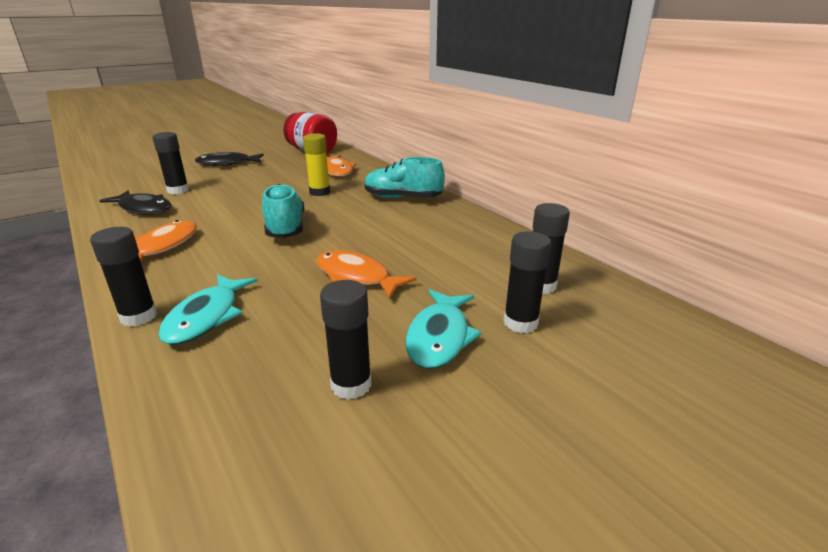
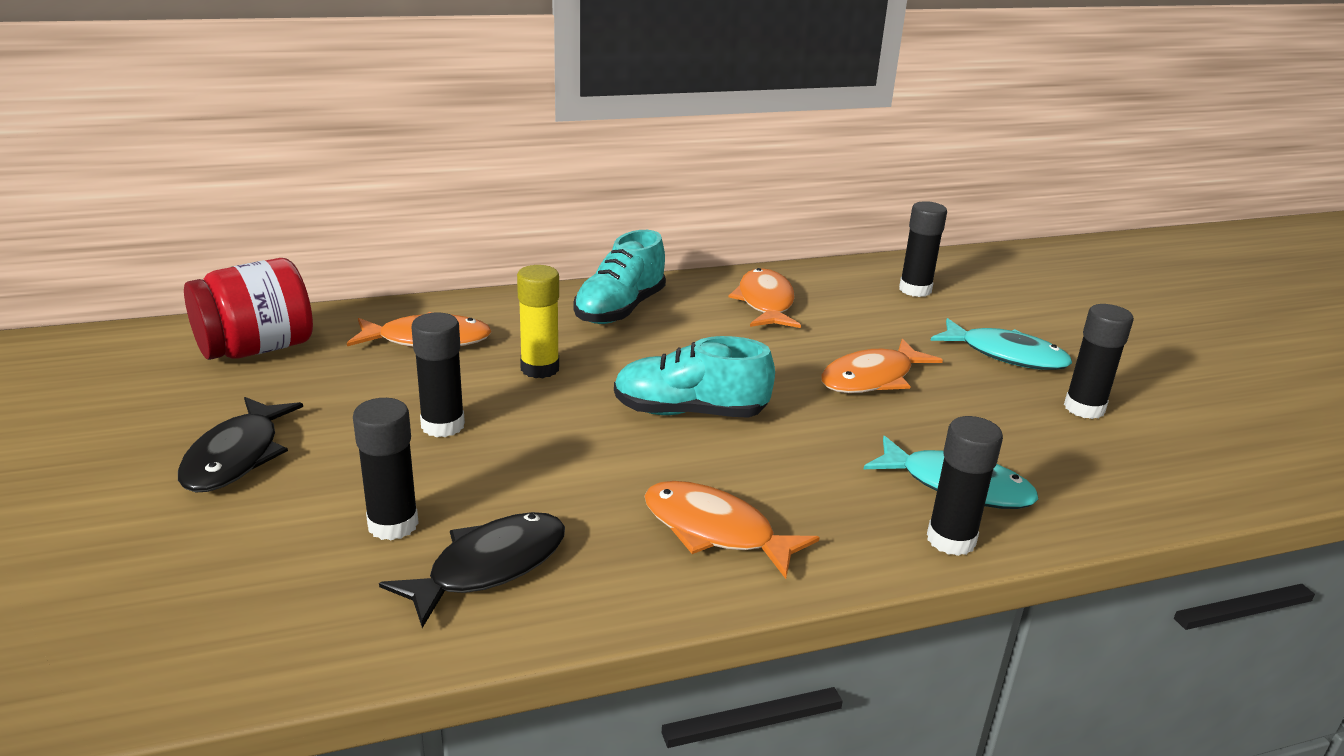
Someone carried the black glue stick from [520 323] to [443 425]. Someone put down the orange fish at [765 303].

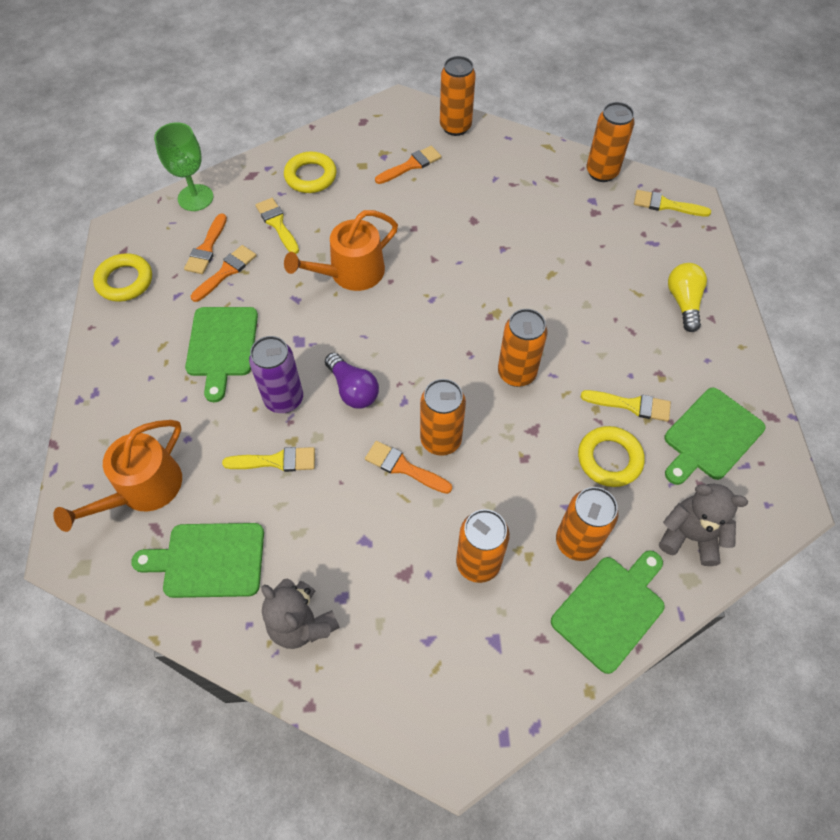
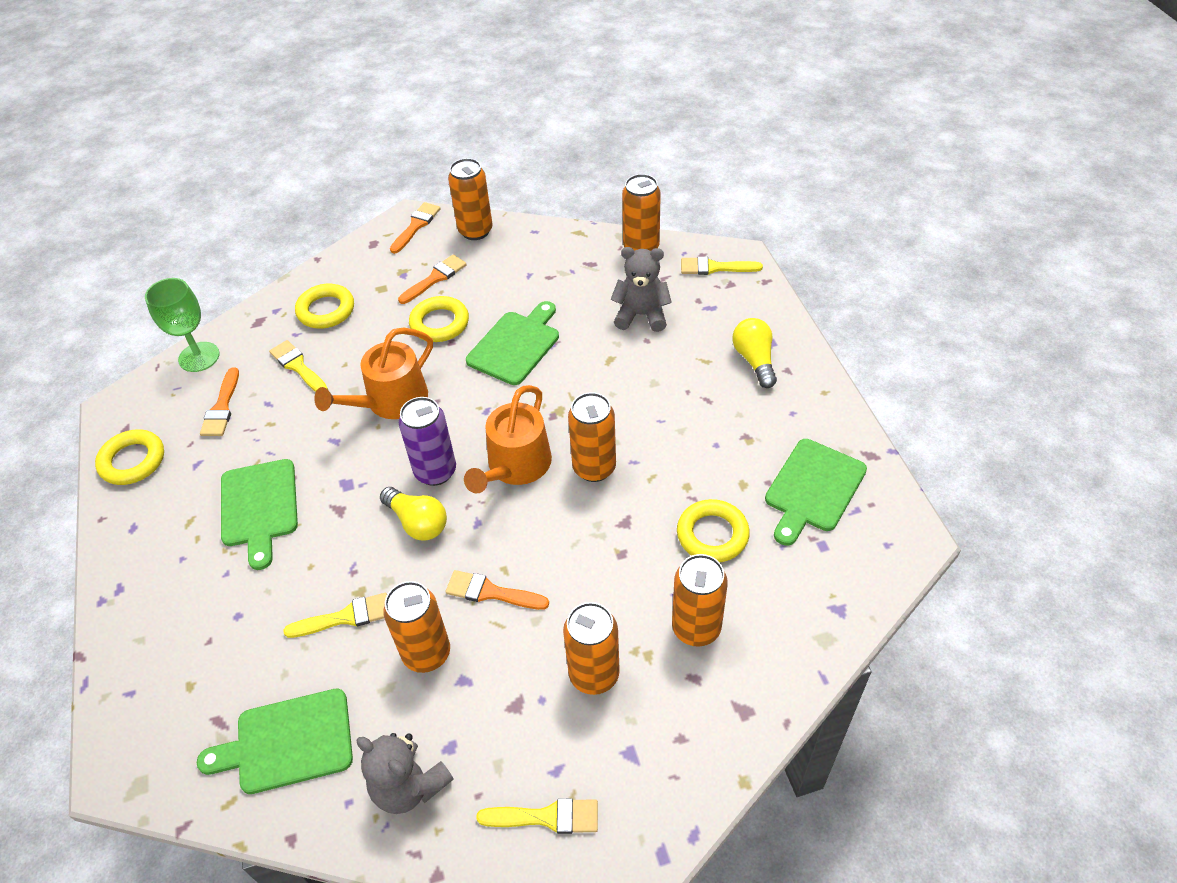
Someone carried the orange brush from [226 272] to [416 226]. Someone carried the purple can from [284 399] to [435 471]. Someone repainted the purple light bulb at [353 389], which became the yellow light bulb at [417 522]. Someone carried the orange can from [441 440] to [427 654]. Someone carried the yellow brush from [631 405] to [547 817]. Someone carried the orange watering can from [143 489] to [515 466]. Someone carried the grey teddy bear from [690 536] to [641 315]. Someone carried the green cutting board from [611 609] to [516 345]. Someone put down the yellow ring at [439 323].

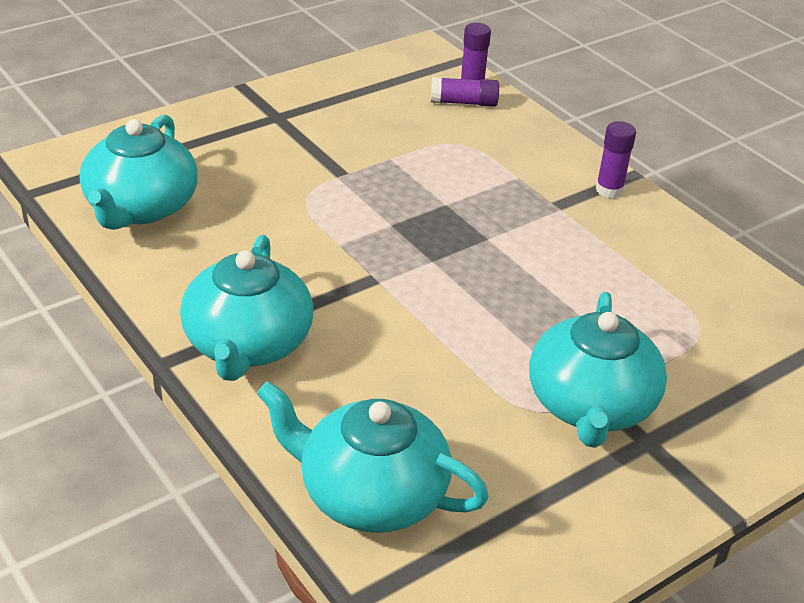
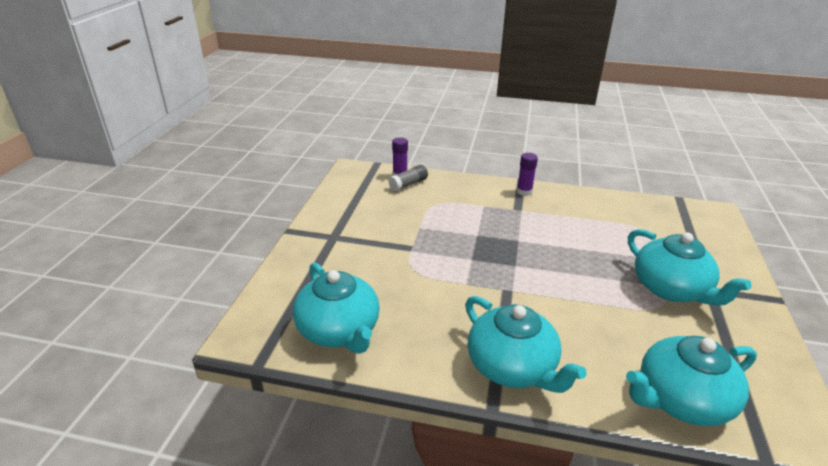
Someone repainted the purple glue stick at [463 102], which became the grey glue stick at [408 184].

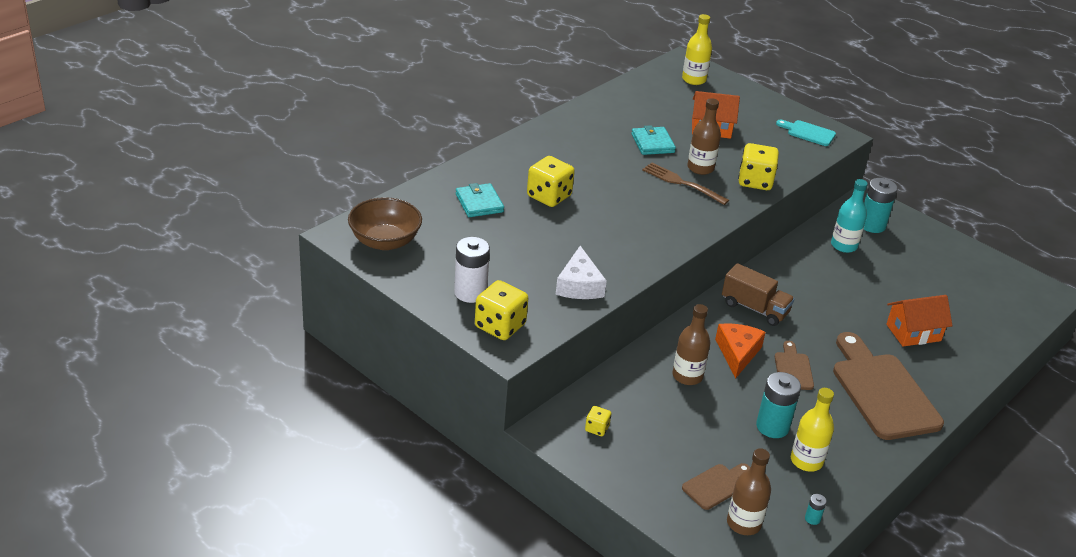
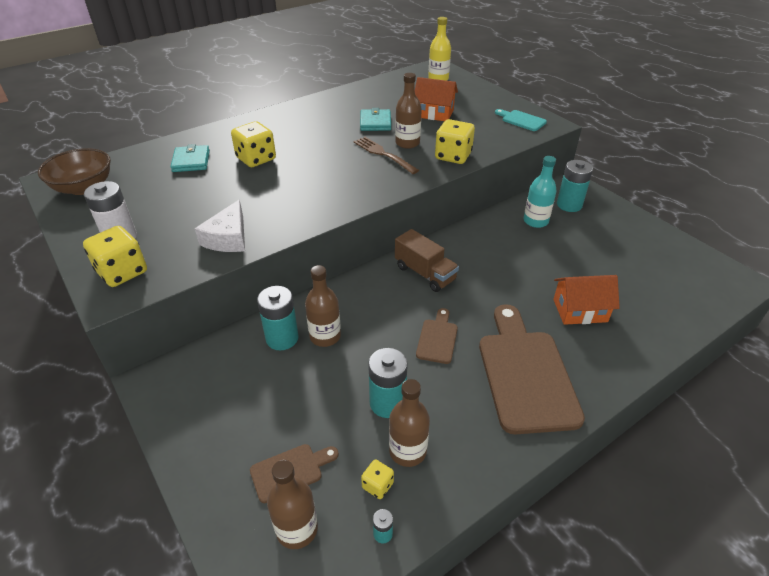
Someone took away the orange cheese at [737 353]. Someone repainted the yellow bottle at [806 461], which became the brown bottle at [407 451]. Someone carried the yellow dice from [597 428] to [377 485]. Someone put down the turquoise battery at [282 338].

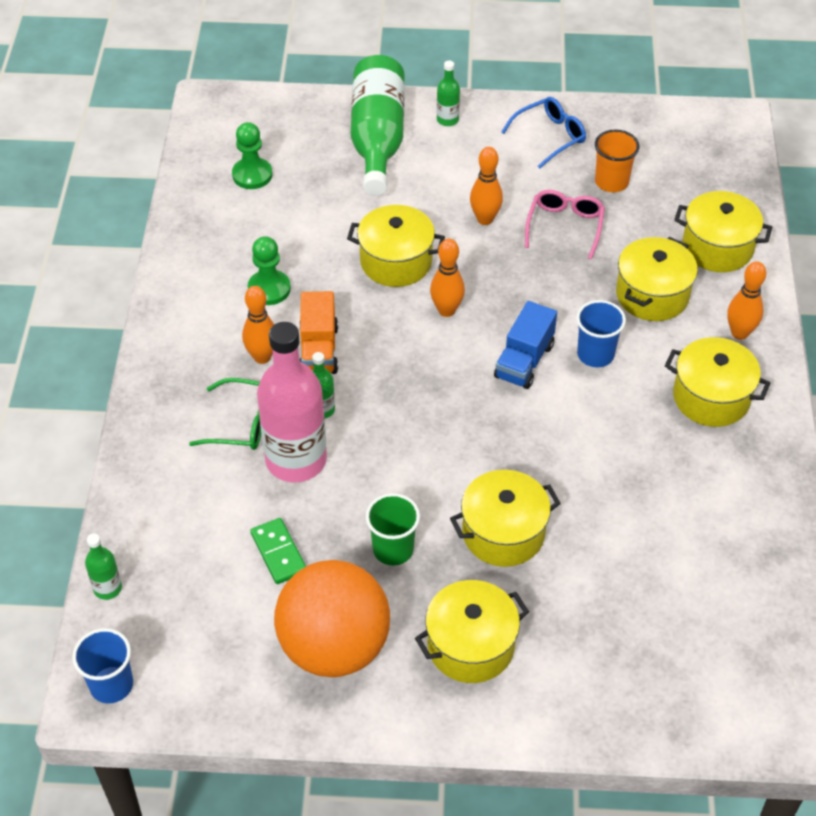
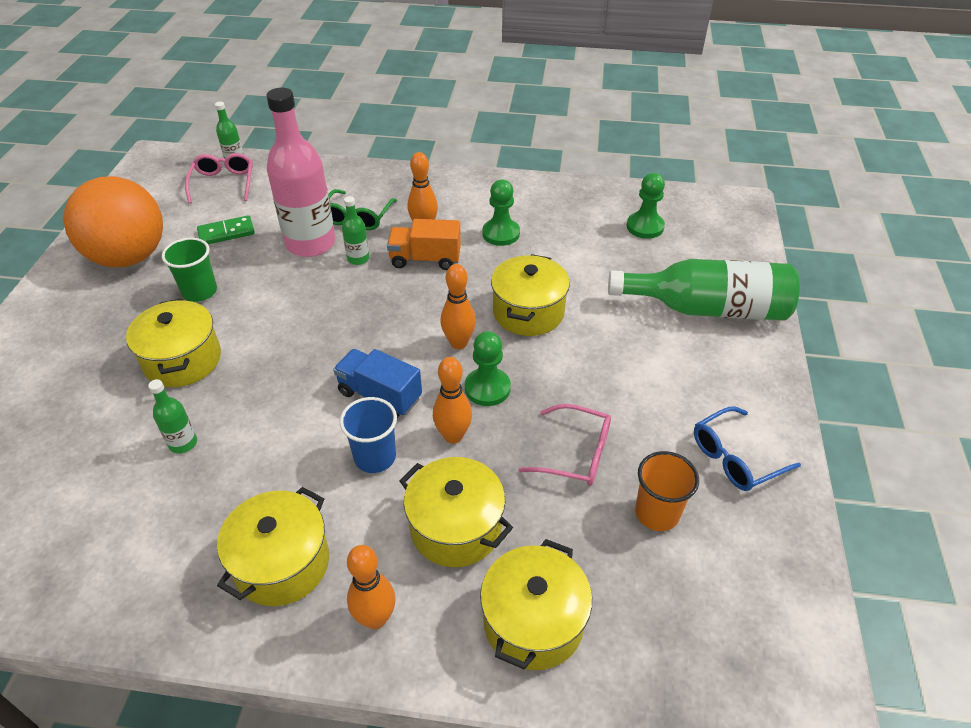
Someone carried the green bottle from [447 120] to [183 443]. Someone rotated the blue glasses at [550 136] by 90 degrees clockwise. Someone carried the orange bowling pin from [485 219] to [453 436]. Someone took away the yellow pot at [471 646]. Someone took away the blue cup at [111 685]. Someone put down the pink glasses at [223 183]. Someone put down the green pawn at [487 388].

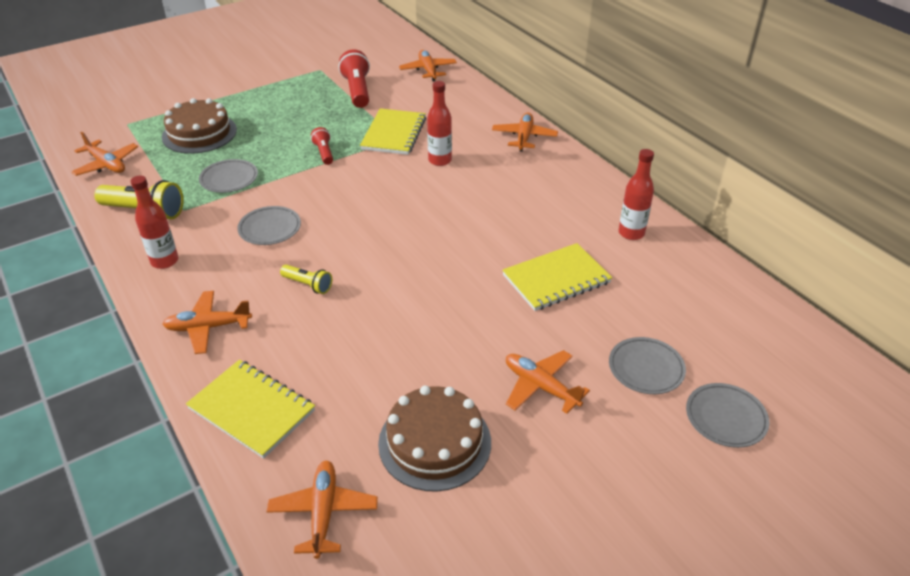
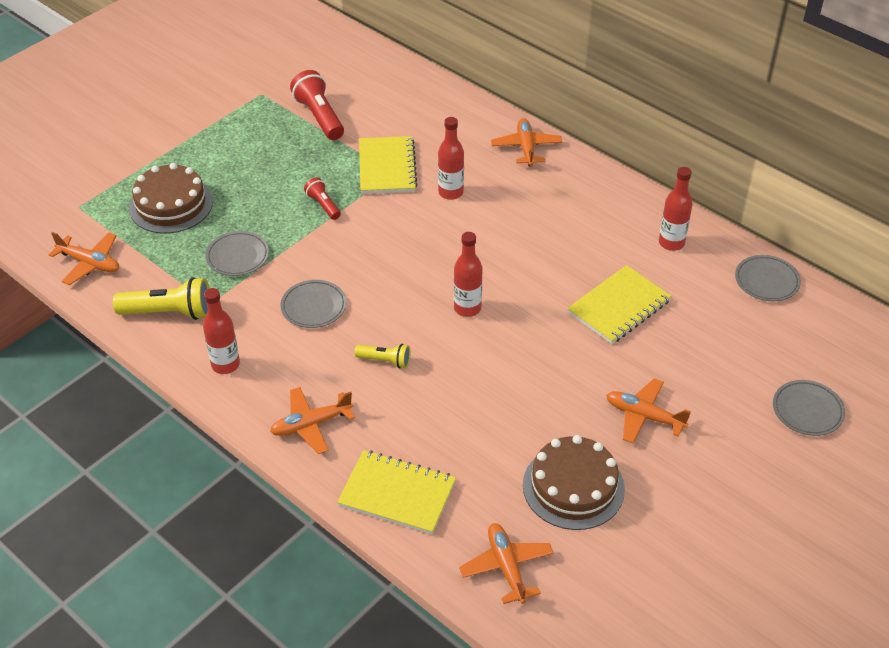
Someone took away the orange plane at [428 70]. Someone carried the grey plate from [646 368] to [766 281]. Someone put down the red bottle at [467 308].

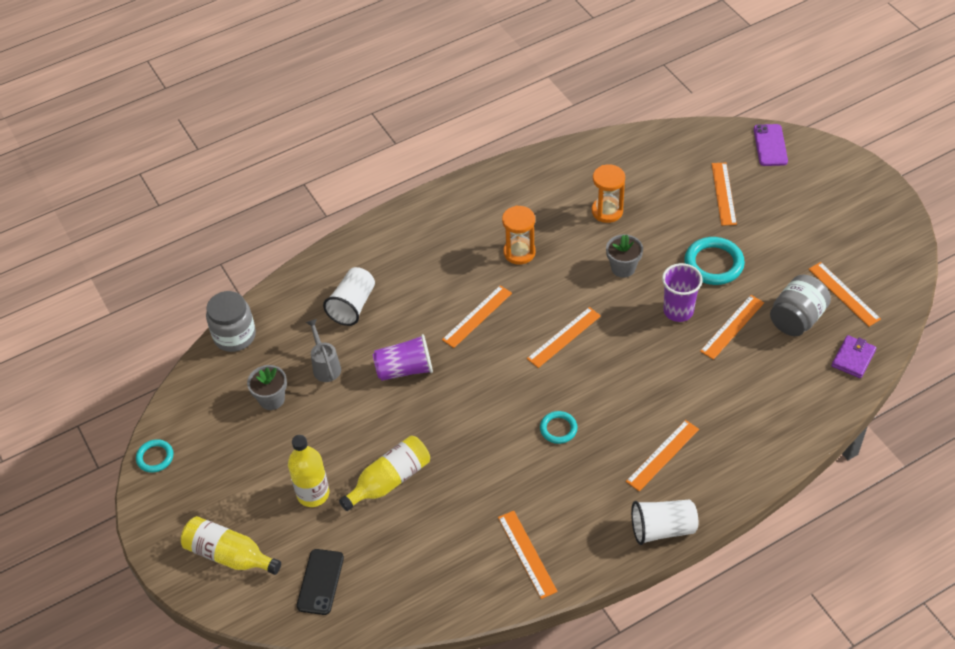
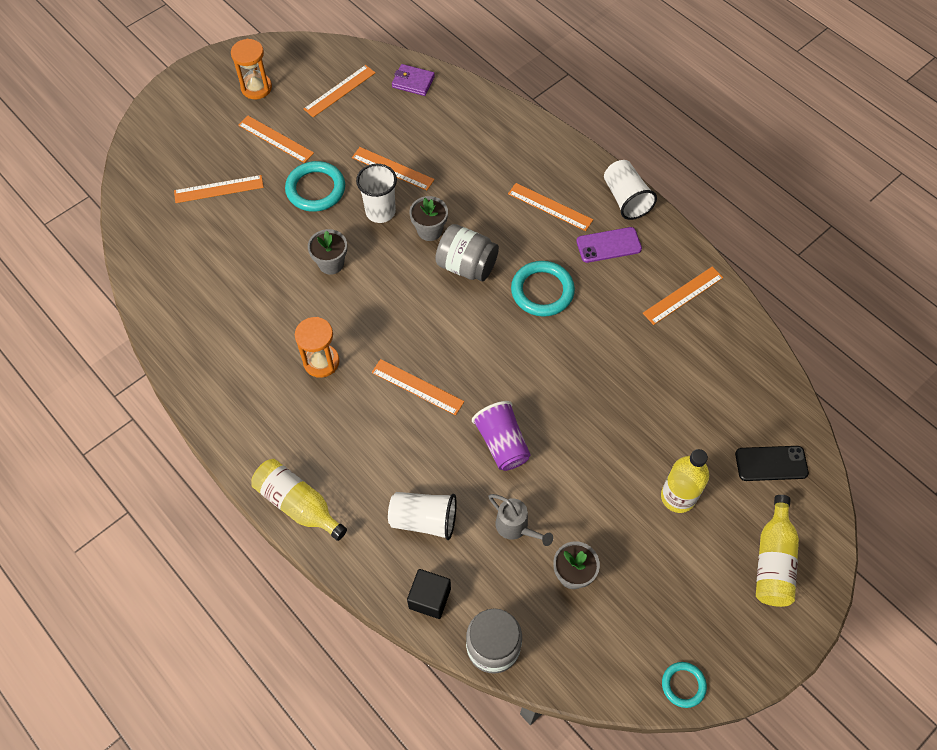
Someone carried the purple phone from [770 145] to [608 245]. Someone carried the orange hourglass from [607 211] to [256 88]. Someone repainted the purple cup at [678 311], which became the white cup at [380 212]. Someone carried the grey jar from [796 319] to [466 266]. Someone carried the orange ruler from [564 337] to [275 139]. Someone rotated the grey watering can at [325 366] by 105 degrees counterclockwise. Someone scaled the turquoise ring at [558 429] by 1.72. Someone carried the yellow bottle from [389 480] to [298 504]. Someone put down the grey flower pot at [429 230]. Someone put down the black cube at [429 598].

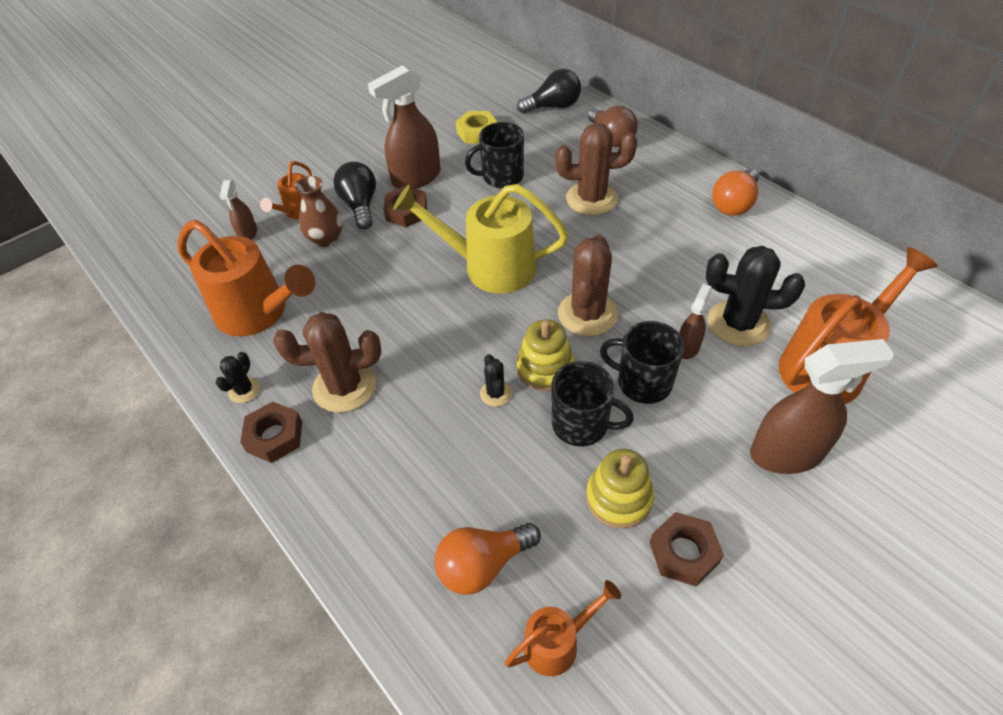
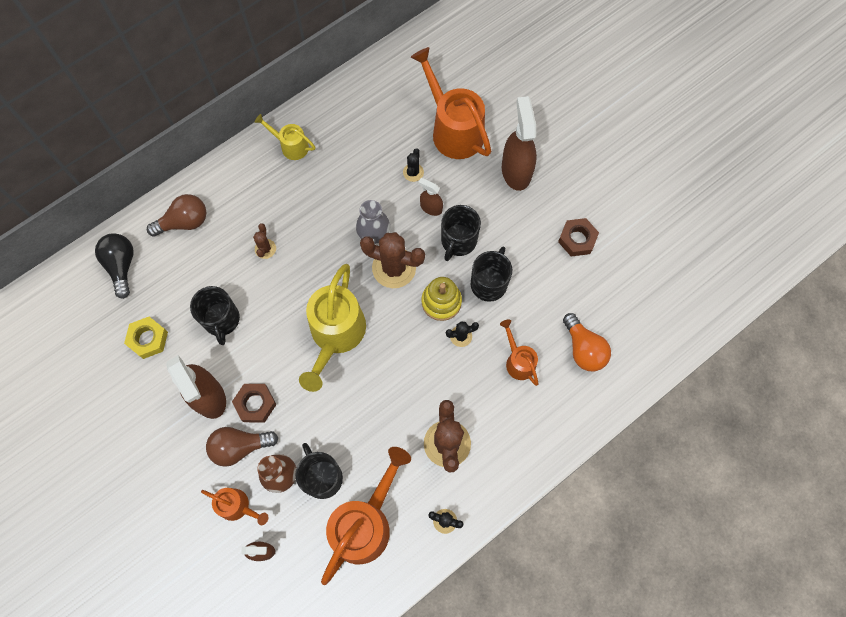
Someone scaled the brown cactus at [591 199] by 0.49. Someone repainted the black light bulb at [360 205], which became the brown light bulb at [239 447]. Someone swapped the orange light bulb at [734 204] for the yellow watering can at [290 146]. Someone scaled the black cactus at [738 323] by 0.49. Someone took away the brown nut at [274 436]. Someone took away the yellow stacking toy at [618 498]. Someone carried the orange watering can from [558 641] to [518 361]. Someone put down the grey vase at [374 233]. Someone put down the black mug at [322 477].

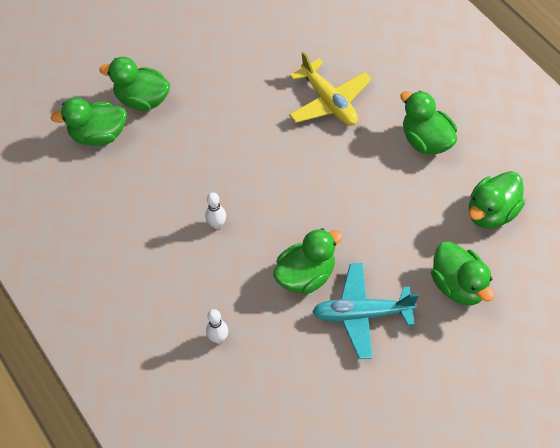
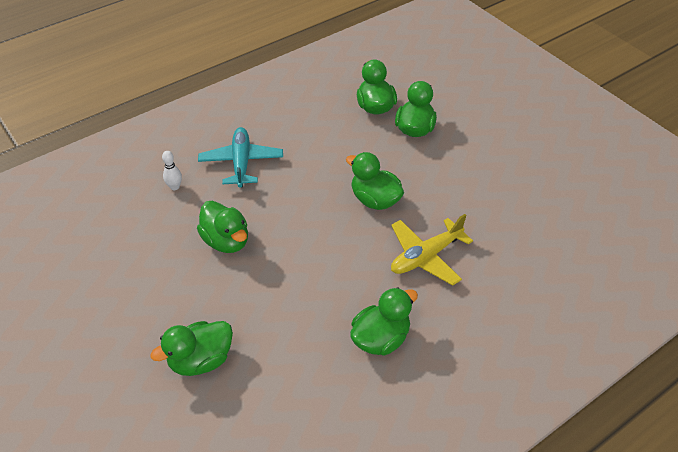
Someone carried the green duck from [492 213] to [375 200]. Someone took away the white bowling pin at [217 224]. Someone carried the turquoise plane from [362 314] to [241 163].

